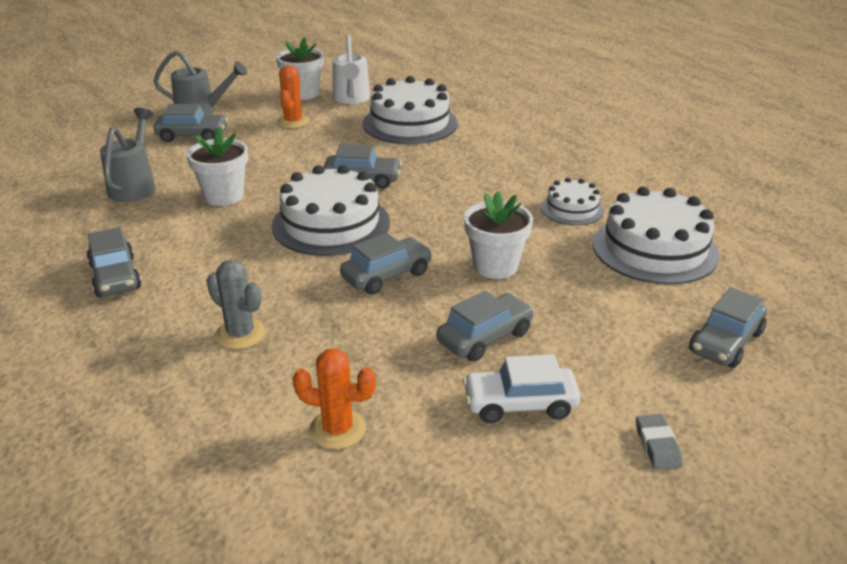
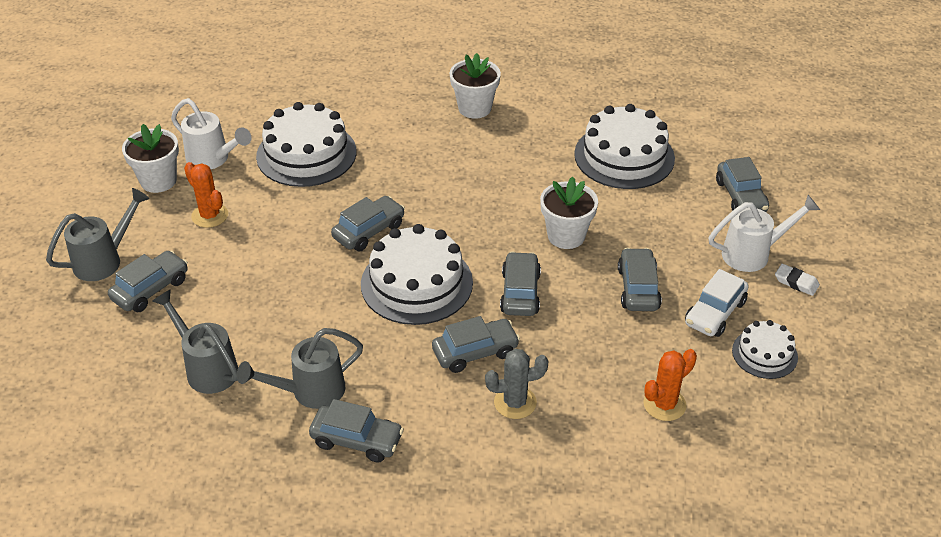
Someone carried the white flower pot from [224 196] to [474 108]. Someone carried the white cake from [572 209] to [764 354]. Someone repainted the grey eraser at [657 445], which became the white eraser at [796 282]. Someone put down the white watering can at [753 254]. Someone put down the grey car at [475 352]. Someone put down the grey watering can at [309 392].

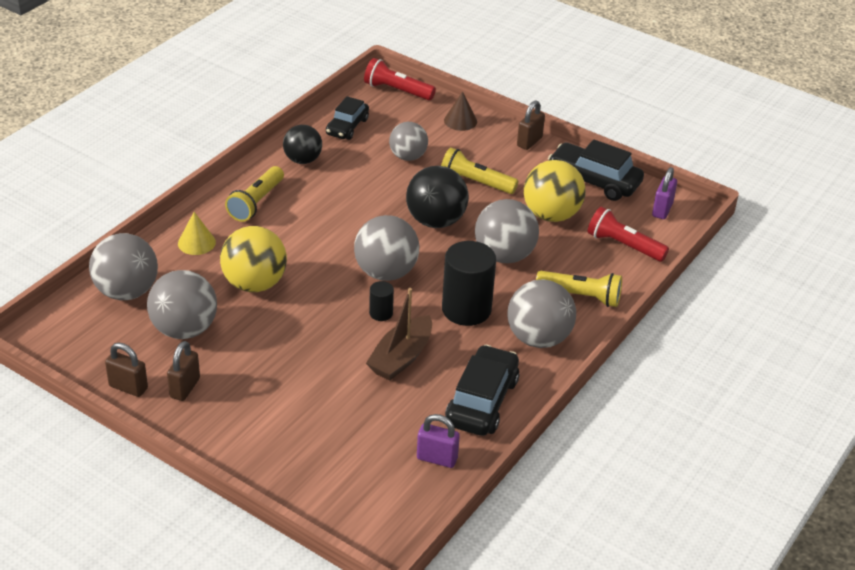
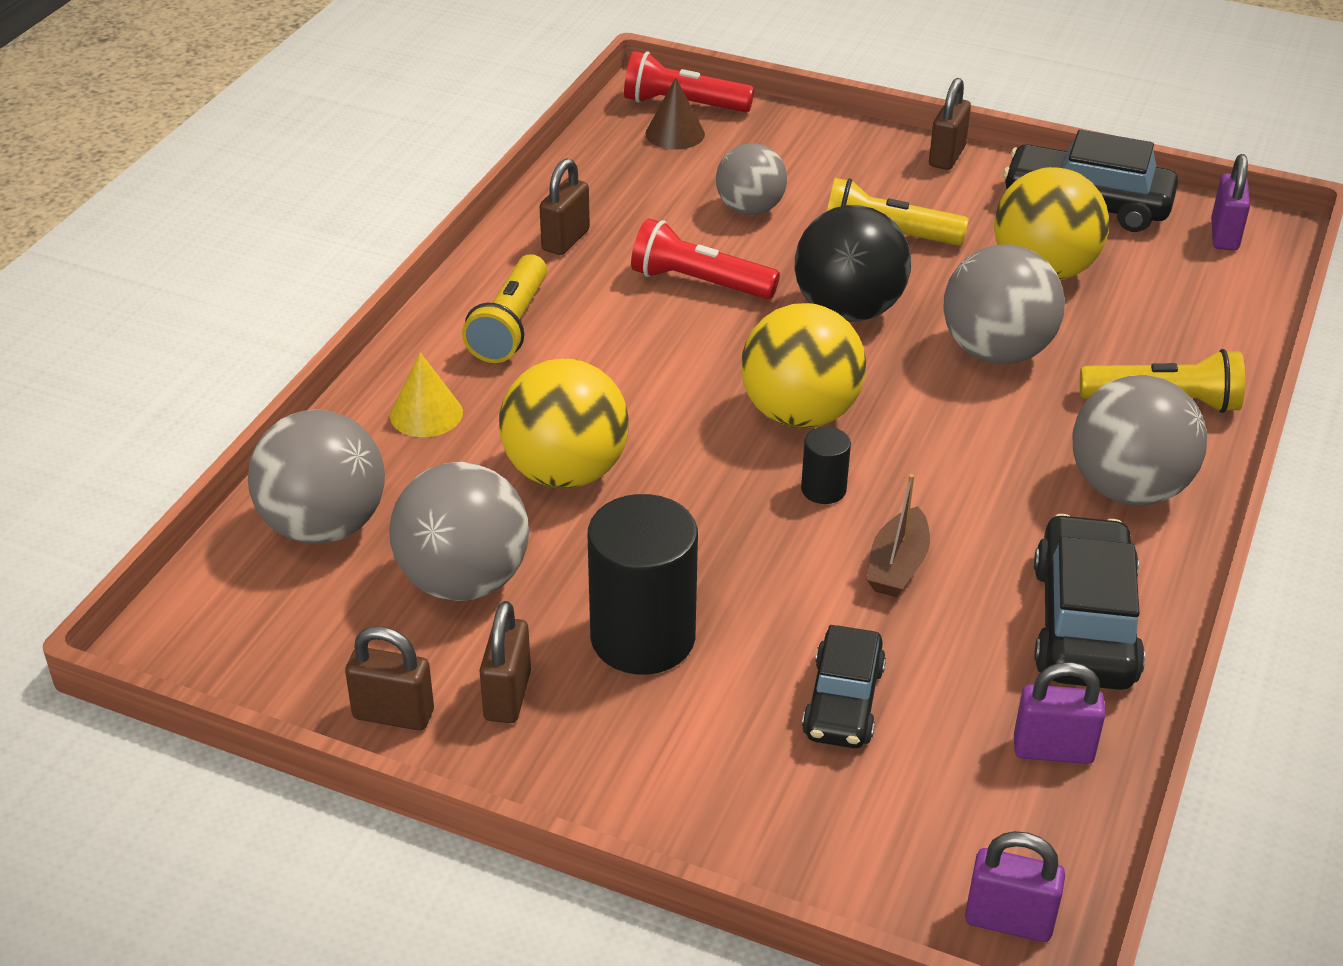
Someone carried the brown cone from [460 121] to [675 134]. Someone carried the black car from [347 127] to [843 701]. Someone swapped the black ball at [303 160] for the brown padlock at [565 240]. Someone carried the red flashlight from [623 245] to [699 282]. Someone repainted the grey ball at [386 272], which became the yellow ball at [800 414]. Someone carried the black cylinder from [466 309] to [642 637]. Someone scaled the brown boat at [401 357] by 0.67. Someone put down the purple padlock at [1008 920].

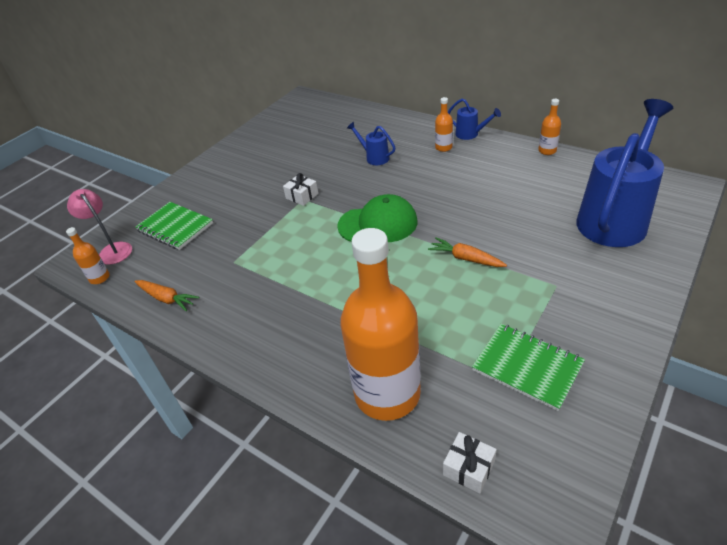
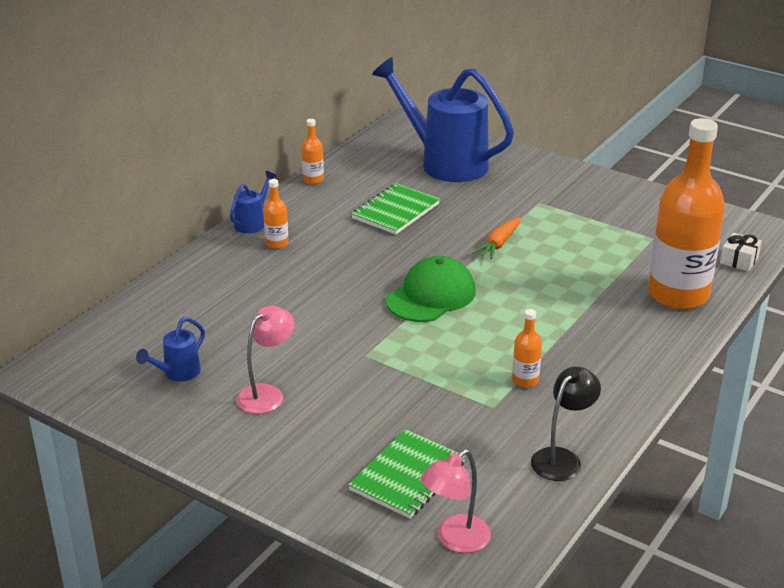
Someone carried the blue watering can from [374 157] to [178 373]. Someone took away the white gift at [302 196]. Someone rotated the green cap at [378 224] by 45 degrees clockwise. Someone carried the orange bottle from [99 278] to [525 380]. Someone swapped the orange carrot at [167 298] for the black lamp at [562 458]. Someone carried the green notebook from [527 367] to [395 211]. Someone put down the pink lamp at [267 394].

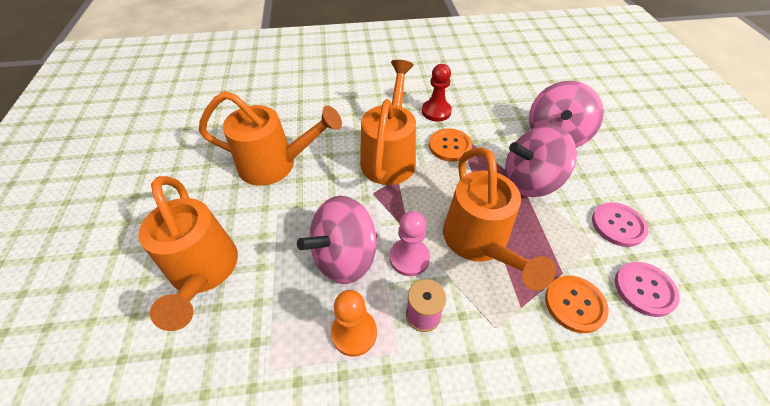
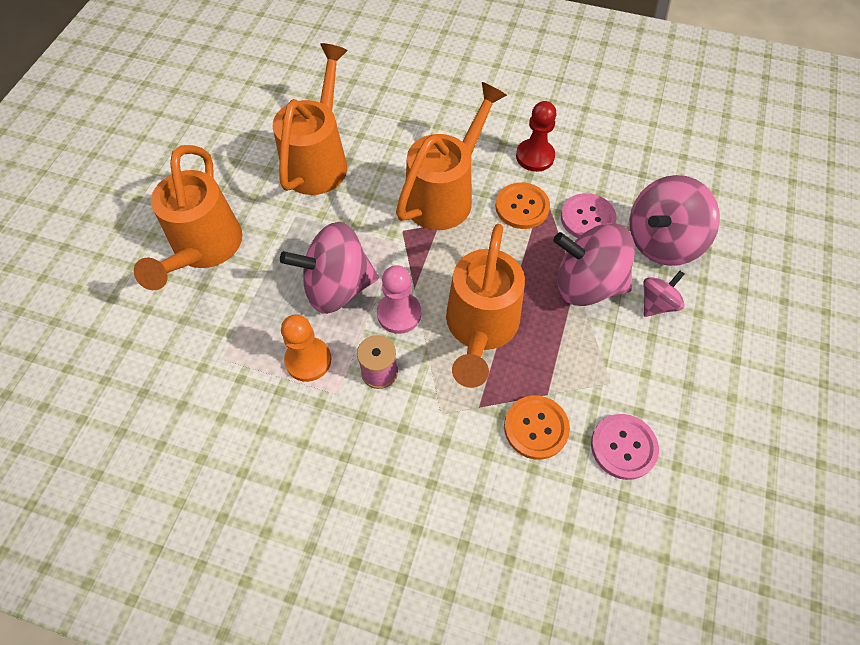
Someone rotated the orange watering can at [275 165] by 105 degrees counterclockwise. Someone carried the pink button from [618 225] to [587 218]. Someone put down the pink spinning top at [657 303].

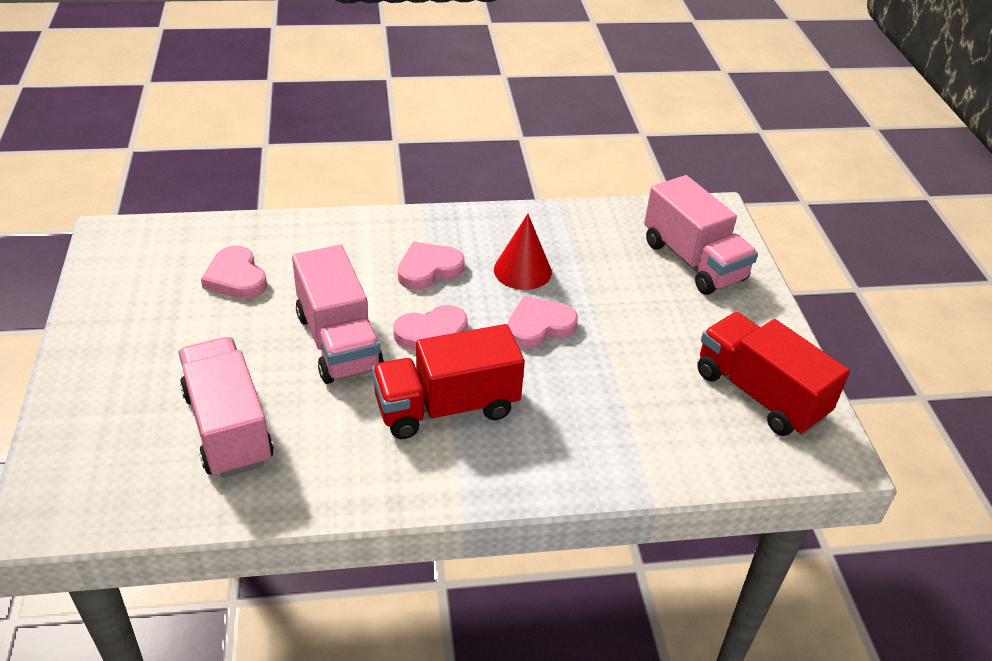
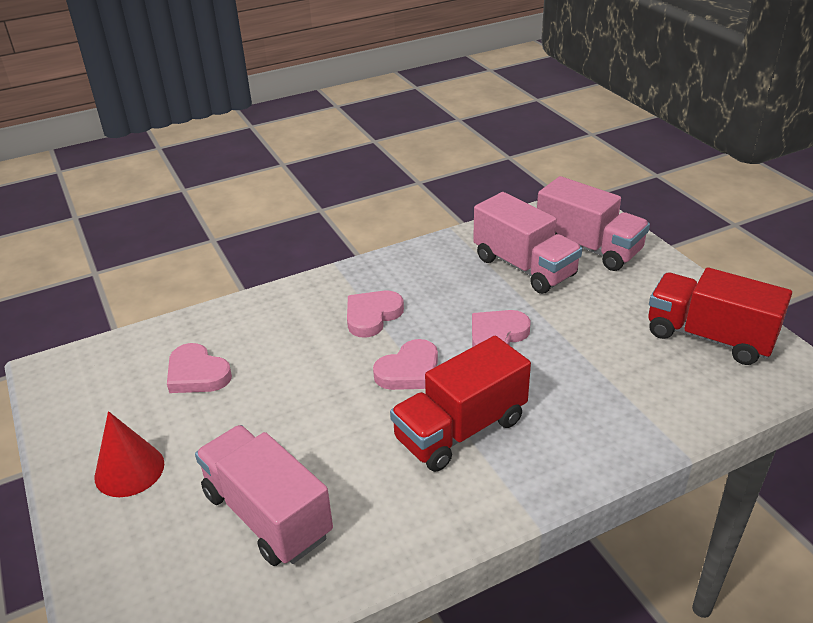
Someone carried the red cone from [522 270] to [129 470]. Someone carried the pink truck from [338 342] to [524 267].

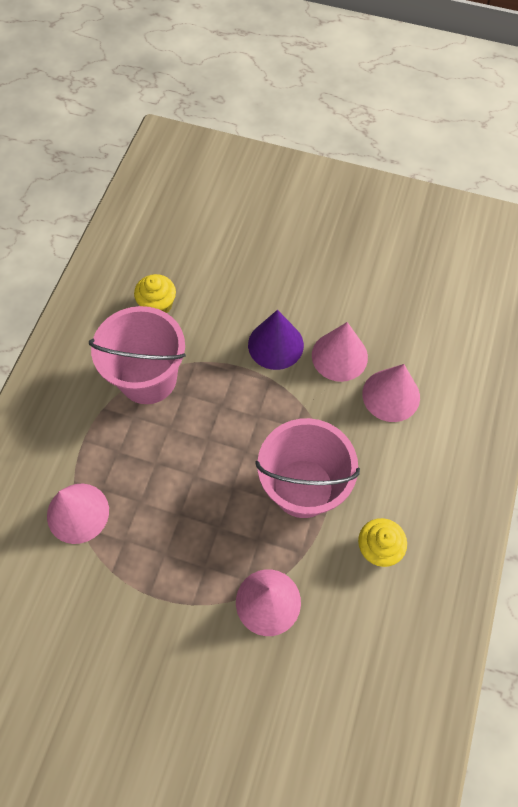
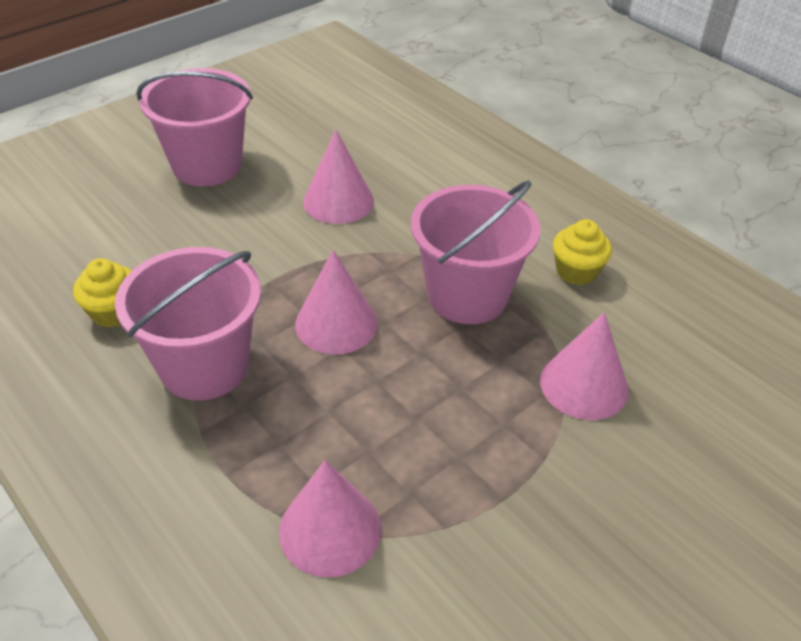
Someone took away the purple cone at [275 344]. Someone carried the pink cone from [391 395] to [336 323]. Someone put down the pink bucket at [207 165].

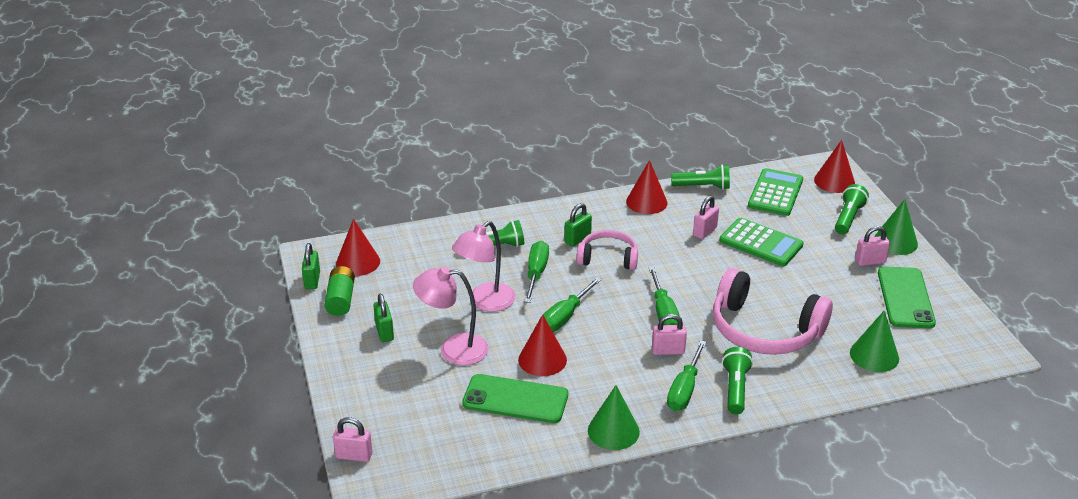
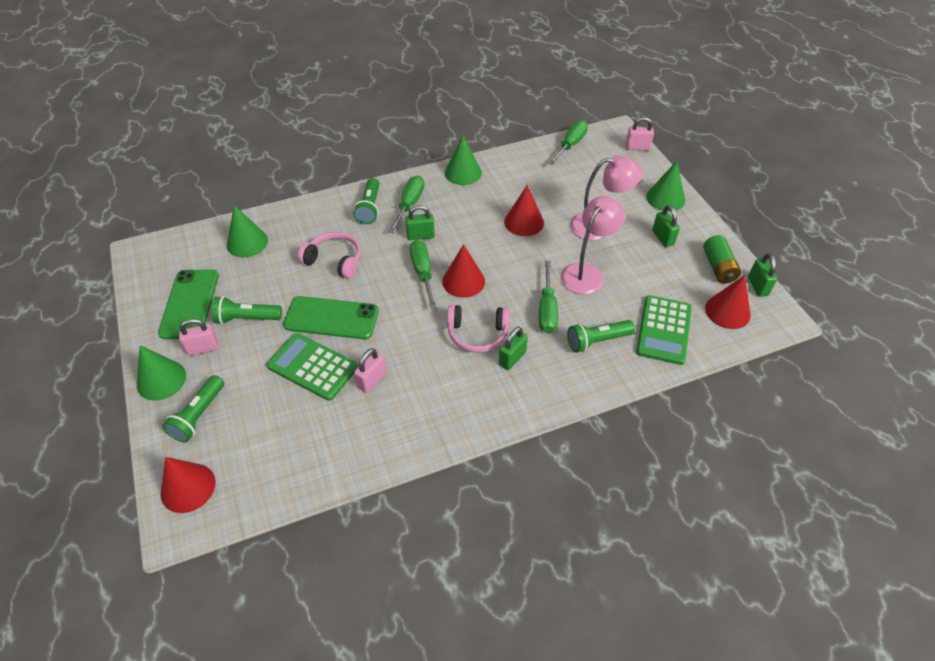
Someone carried the red cone from [646 202] to [463 281]. Someone carried the green flashlight from [703 187] to [246 318]. Someone carried the green calculator from [775 193] to [664 330]. Someone scaled the pink headphones at [764 330] by 0.58. Someone carried the green screwdriver from [565 317] to [570 145]. Someone repainted the pink padlock at [668 351], which became the green padlock at [420 236]. Someone carried the green phone from [515 399] to [331 318]. Someone put down the green cone at [665 198].

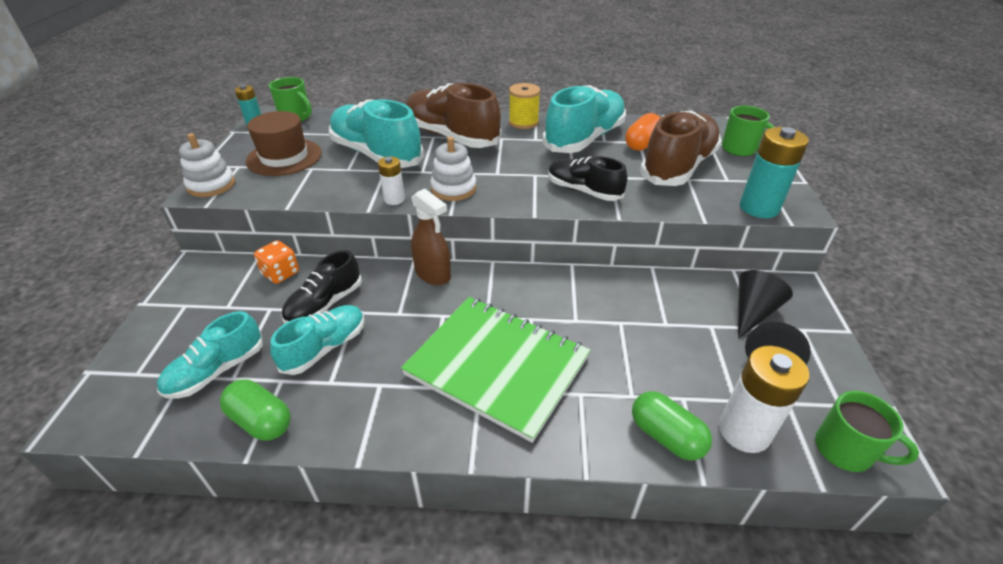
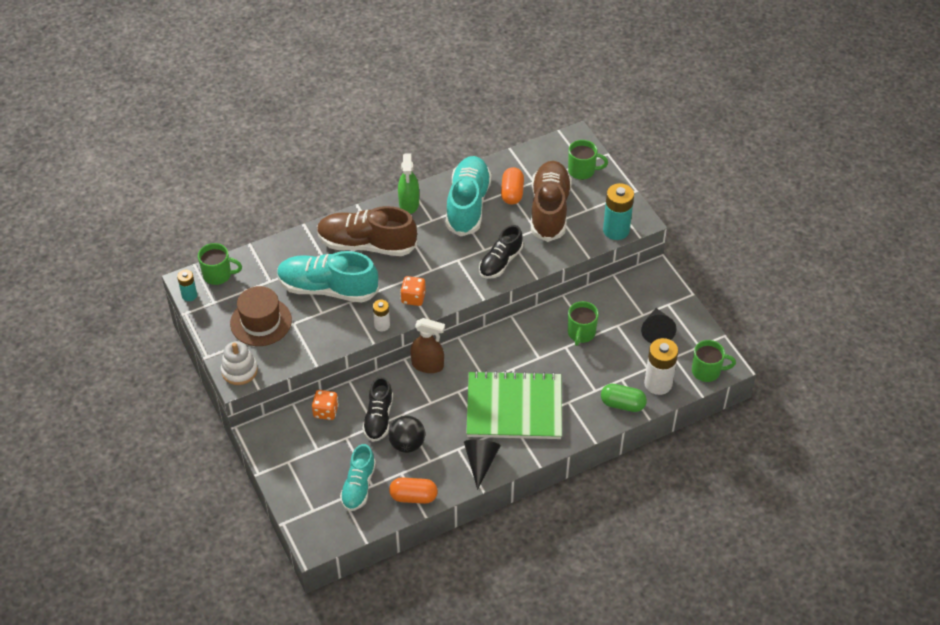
Someone swapped the yellow spool at [523 122] for the green spray bottle at [409 203]. Someone swapped the white stacking toy at [453 189] for the orange dice at [413 298]. Someone rotated the black shoe at [583 191] by 60 degrees counterclockwise. Someone carried the black cone from [752 312] to [480 462]. Someone swapped the turquoise shoe at [325 348] for the black ball at [407 444]. Someone repainted the green capsule at [261 421], which became the orange capsule at [413 497]. Someone put down the green mug at [581 333].

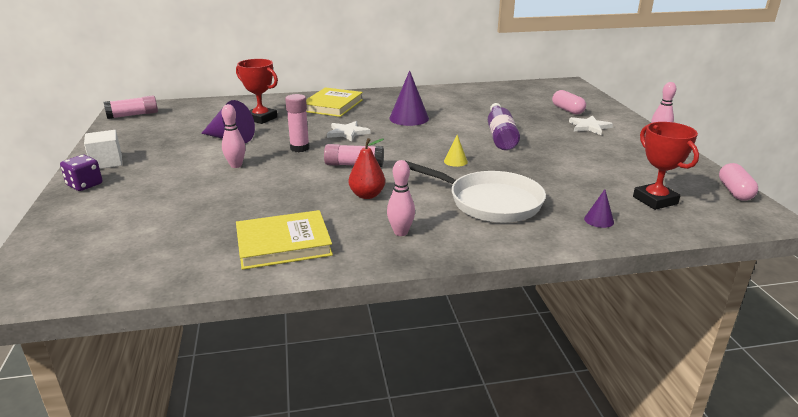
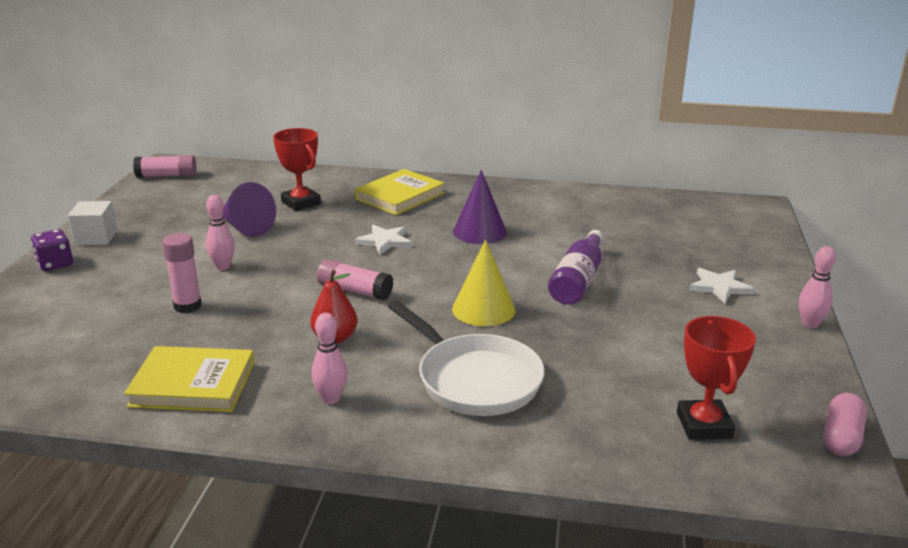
Someone took away the pink capsule at [567 110]. Someone carried the pink glue stick from [299 148] to [187 306]. Someone scaled the yellow cone at [455 161] by 1.97. Someone took away the purple cone at [599 220].

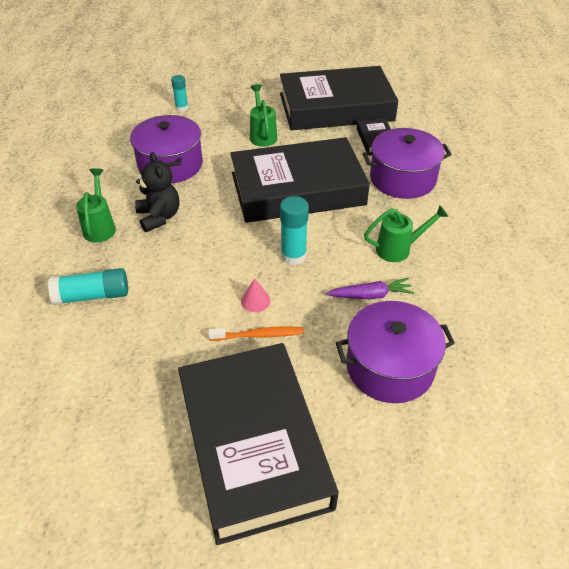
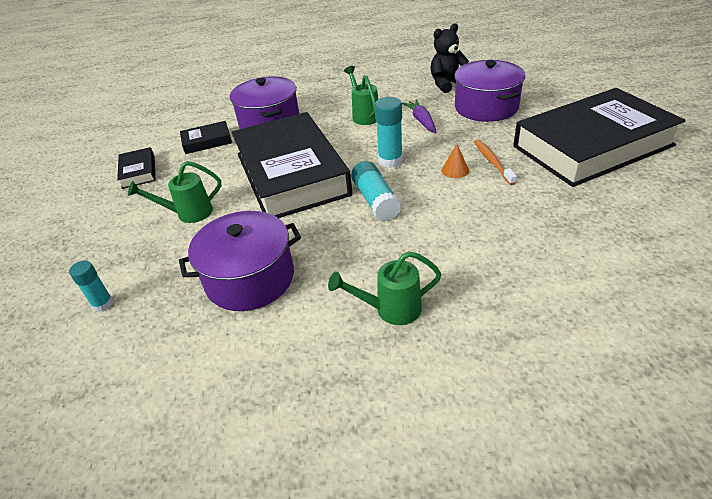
Someone scaled the black book at [336 107] by 0.41. Someone carried the black teddy bear from [159 217] to [447 84]. Someone carried the turquoise glue stick from [92 295] to [375 200]. Someone repainted the pink cone at [255 300], which became the orange cone at [455 170].

